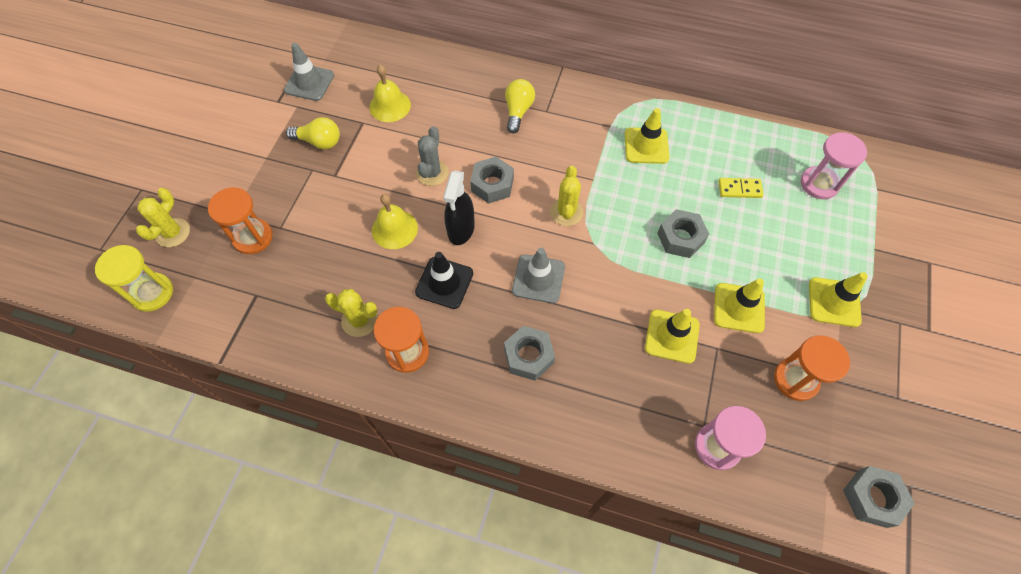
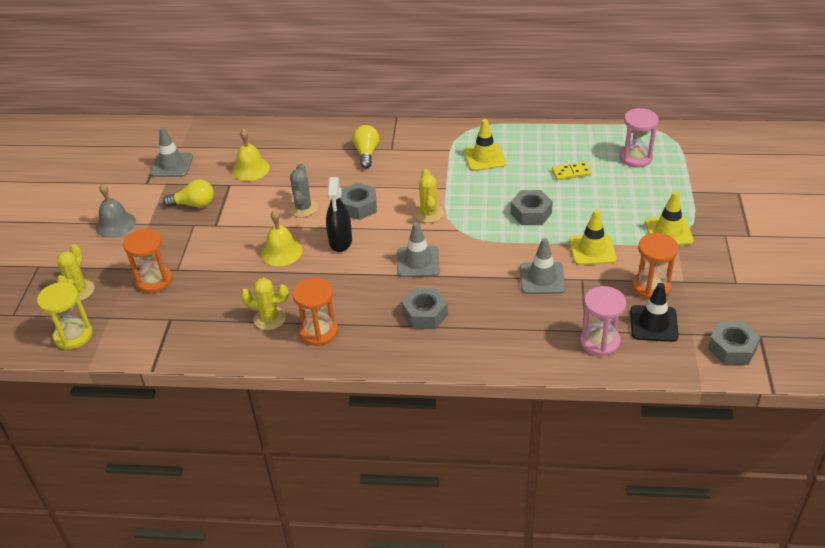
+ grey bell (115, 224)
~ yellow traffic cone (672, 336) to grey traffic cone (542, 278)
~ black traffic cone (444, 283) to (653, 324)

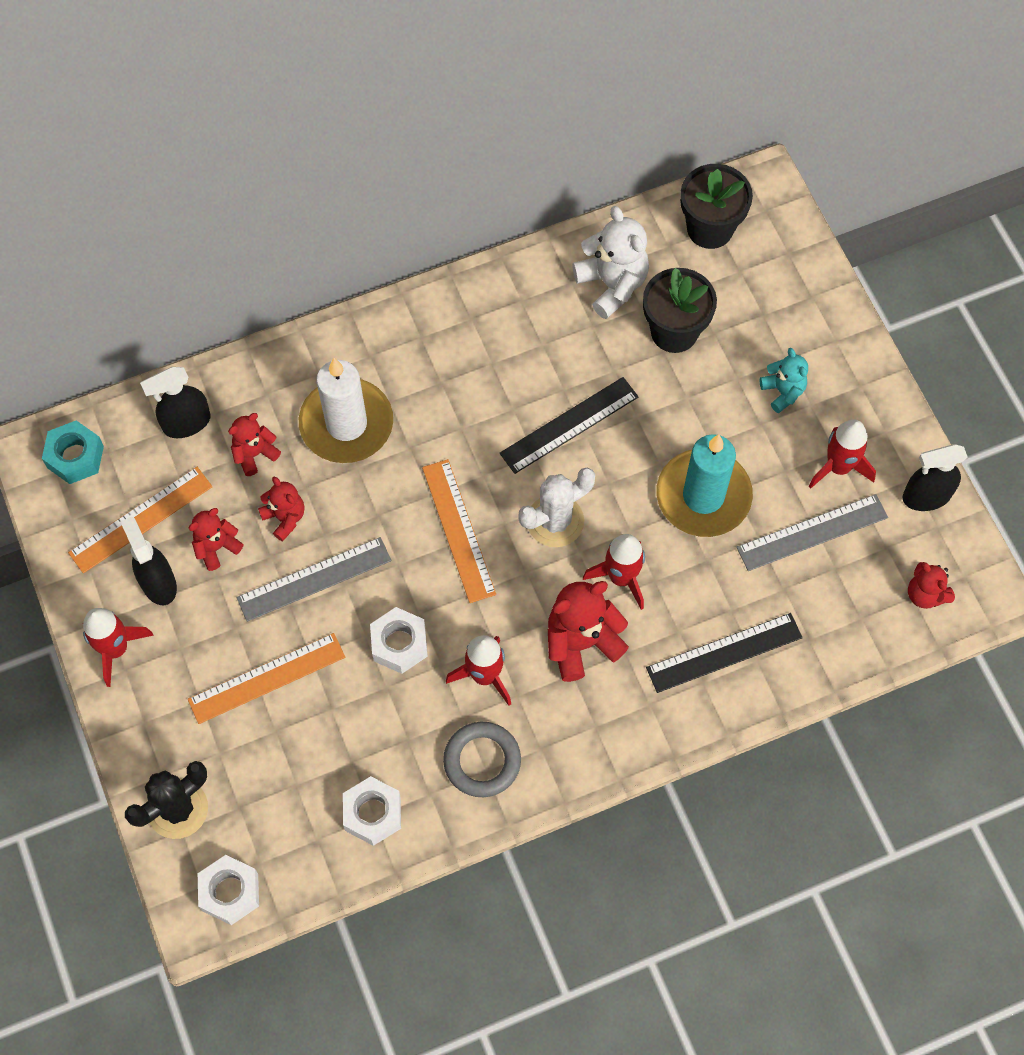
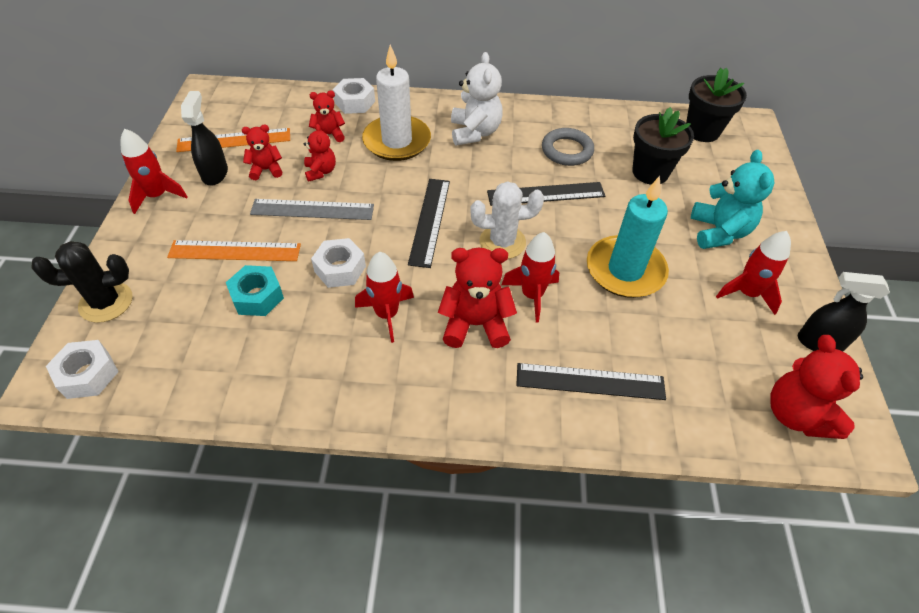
~ turquoise nut (75, 457) to (257, 296)
~ white nut (373, 814) to (355, 102)
~ orange ruler (458, 530) to black ruler (429, 221)
~ white teddy bear (612, 284) to (475, 132)
~ grey ring (482, 761) to (567, 150)
~ turquoise teddy bear (783, 392) = (719, 232) x1.68
~ red teddy bear (925, 594) = (796, 414) x1.68
- black spray bottle (186, 423)
- grey ruler (812, 532)

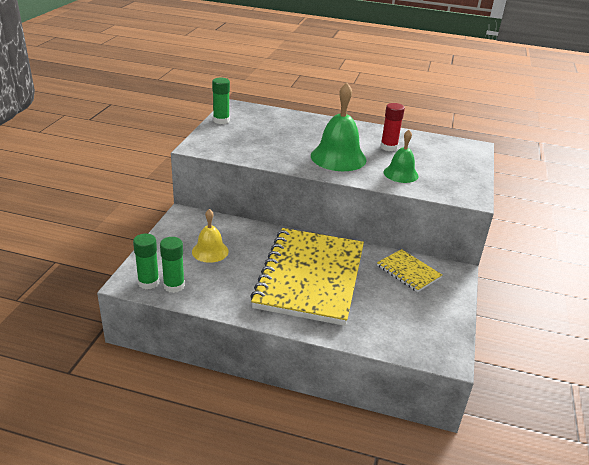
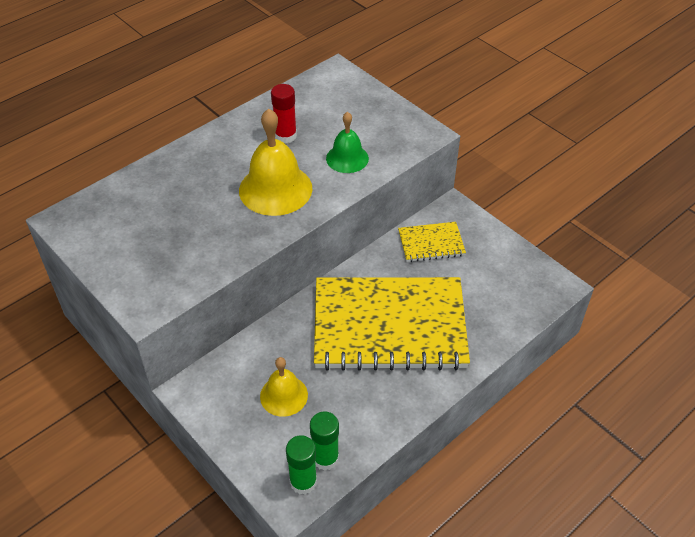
~ green bell (338, 157) to yellow bell (275, 189)
~ yellow notebook (310, 277) = (389, 326) 45 degrees counterclockwise
- green glue stick (221, 120)

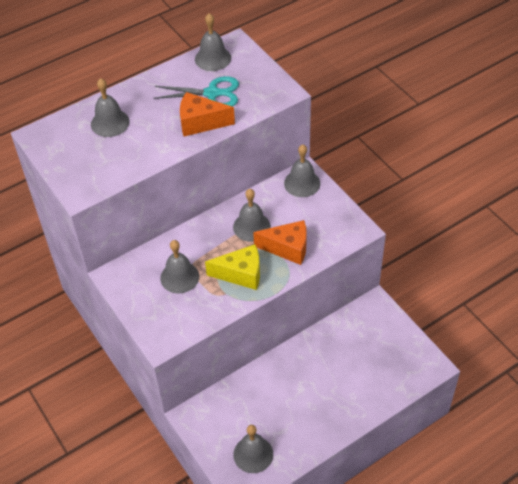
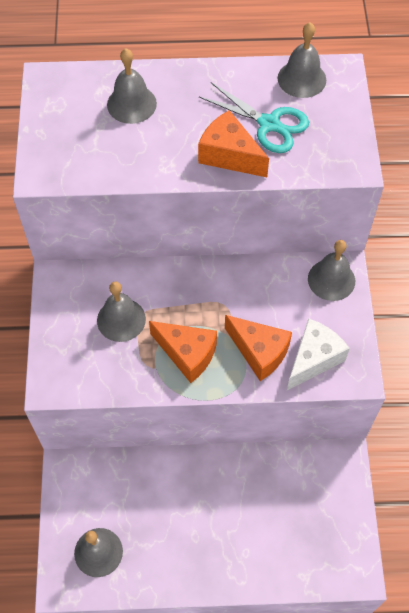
~ yellow cheese (241, 274) to orange cheese (187, 354)
+ white cheese (313, 359)
- grey bell (251, 226)

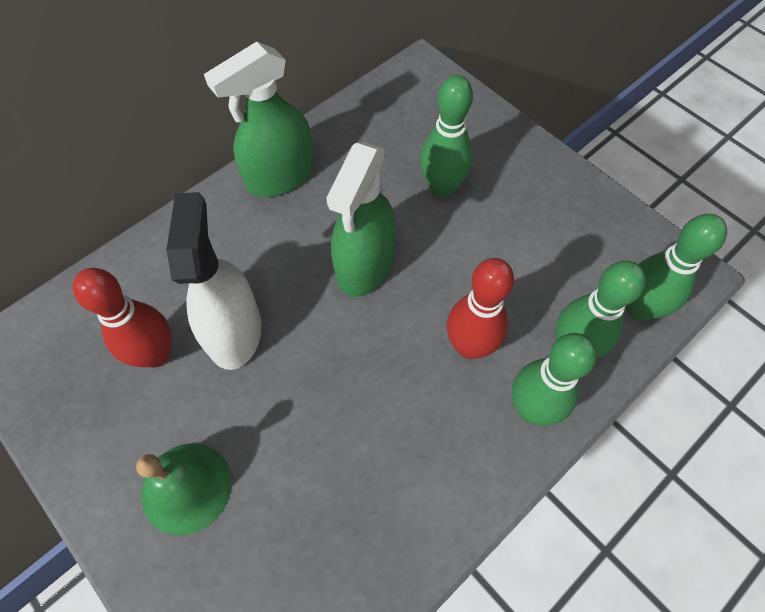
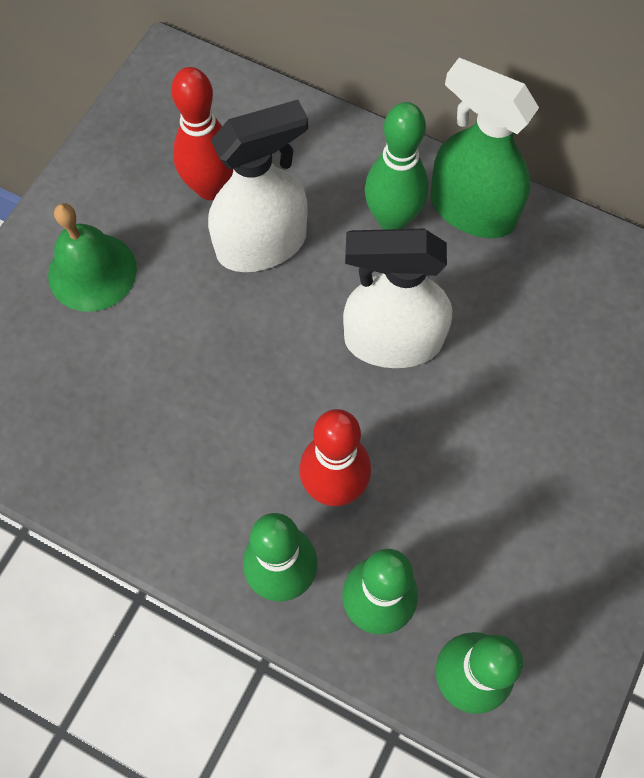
~ green spray bottle (365, 265) to white spray bottle (392, 341)
~ green bowling pin (442, 187) to (392, 219)

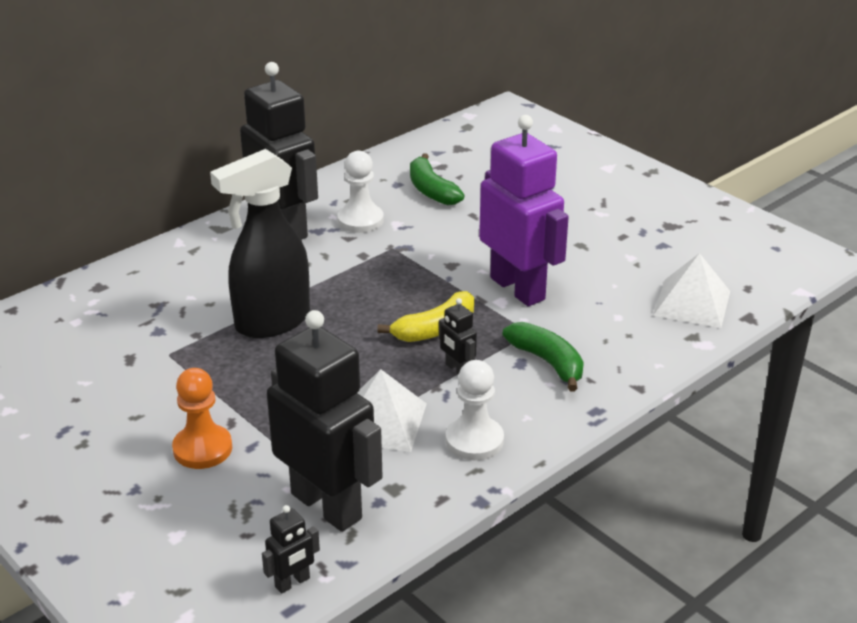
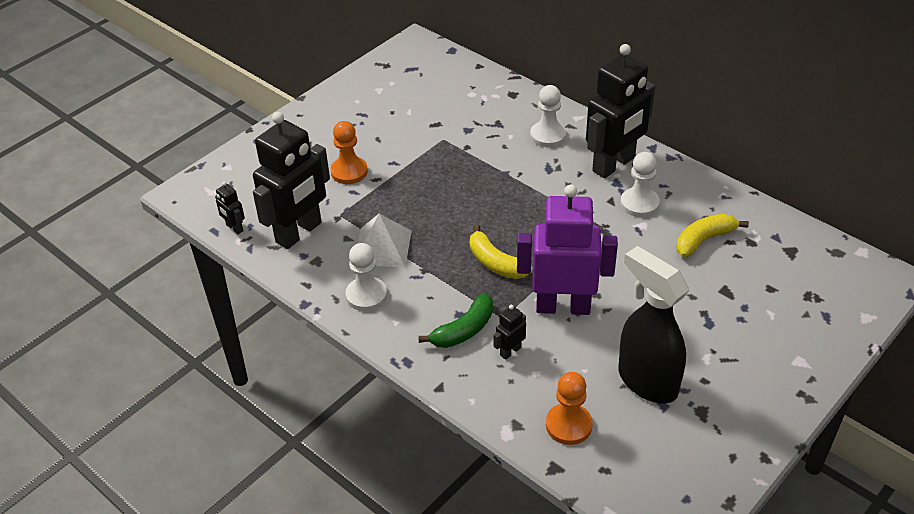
~ black robot (457, 369) to (510, 351)
~ purple robot (518, 288) = (563, 306) 135 degrees counterclockwise
+ white pawn (548, 135)
~ white pyramid (692, 303) to orange pawn (568, 425)
~ black spray bottle (271, 322) to (646, 381)
~ green banana (431, 190) to yellow banana (704, 240)

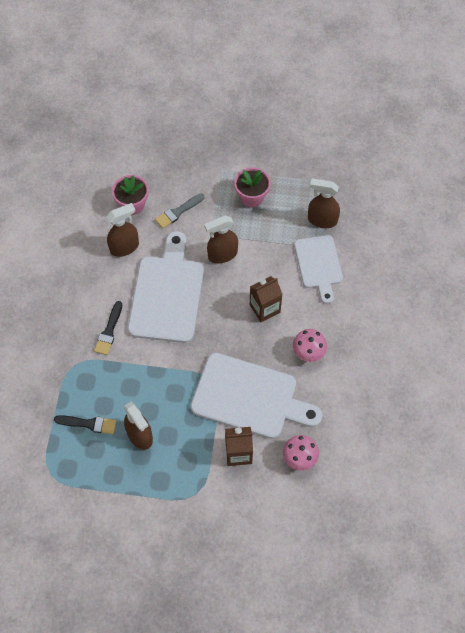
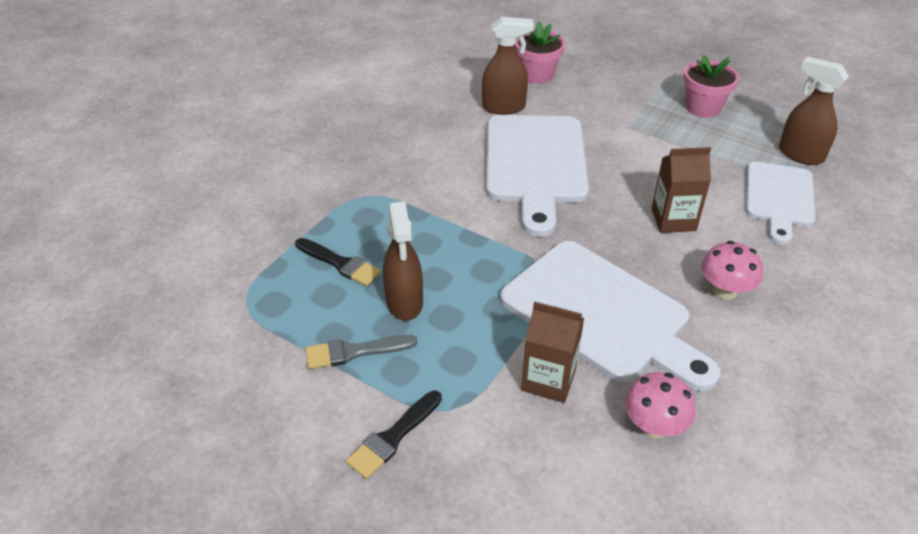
~ grey brush (178, 212) to (354, 352)
~ black brush (109, 331) to (393, 437)
~ white cutting board (167, 294) = (535, 164) 150 degrees clockwise
- brown spray bottle (222, 254)

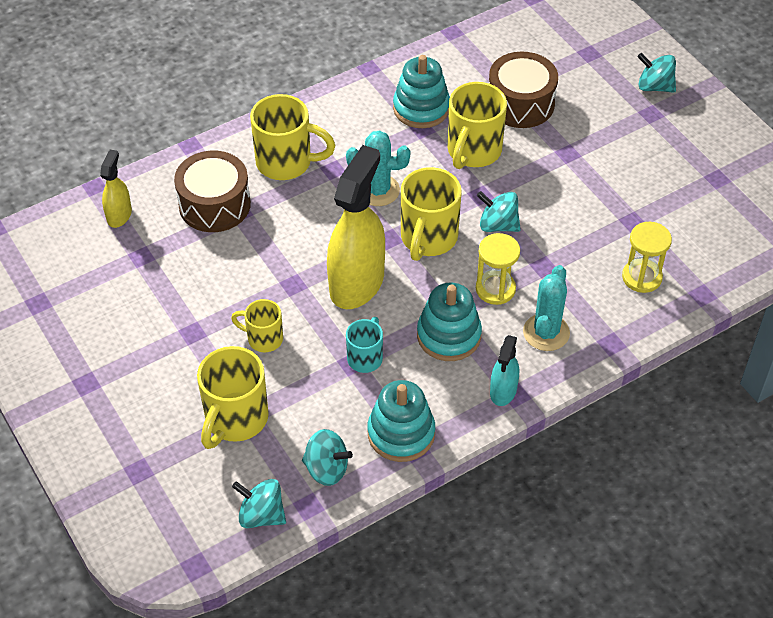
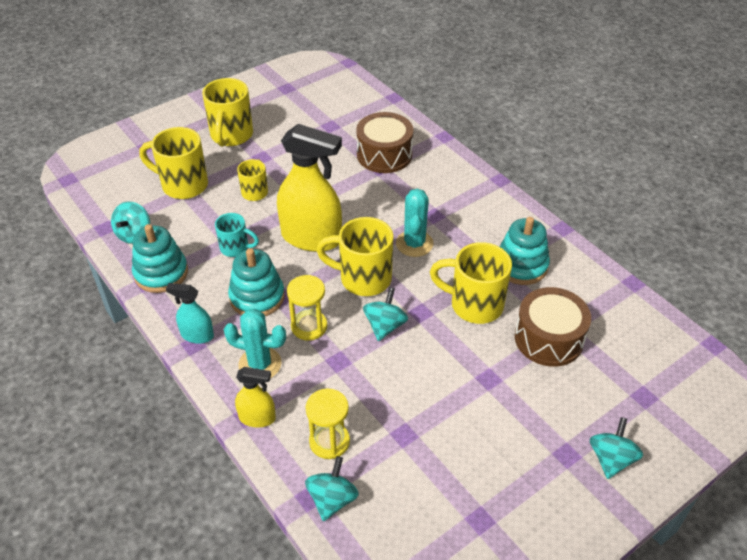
~ yellow mug (286, 162) to (231, 136)
~ yellow spray bottle (119, 215) to (257, 418)
~ turquoise spinning top (261, 515) to (332, 499)

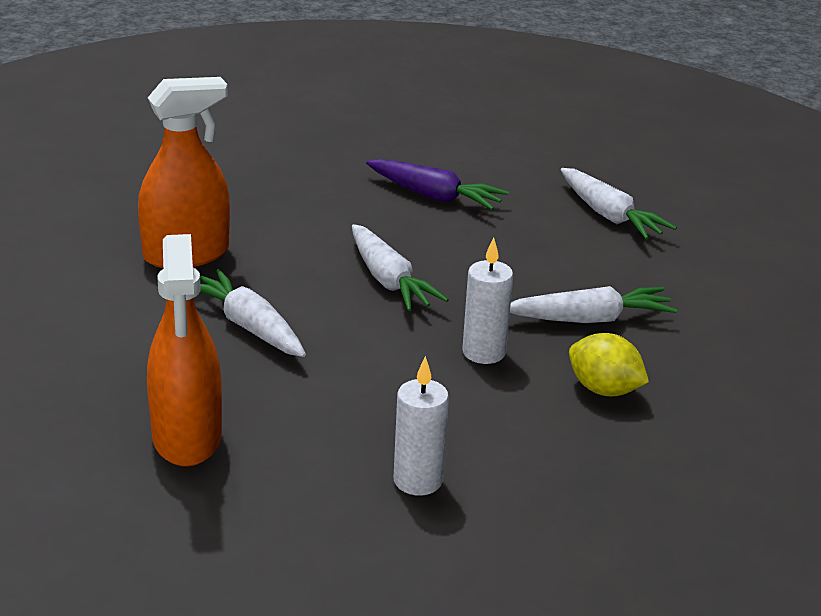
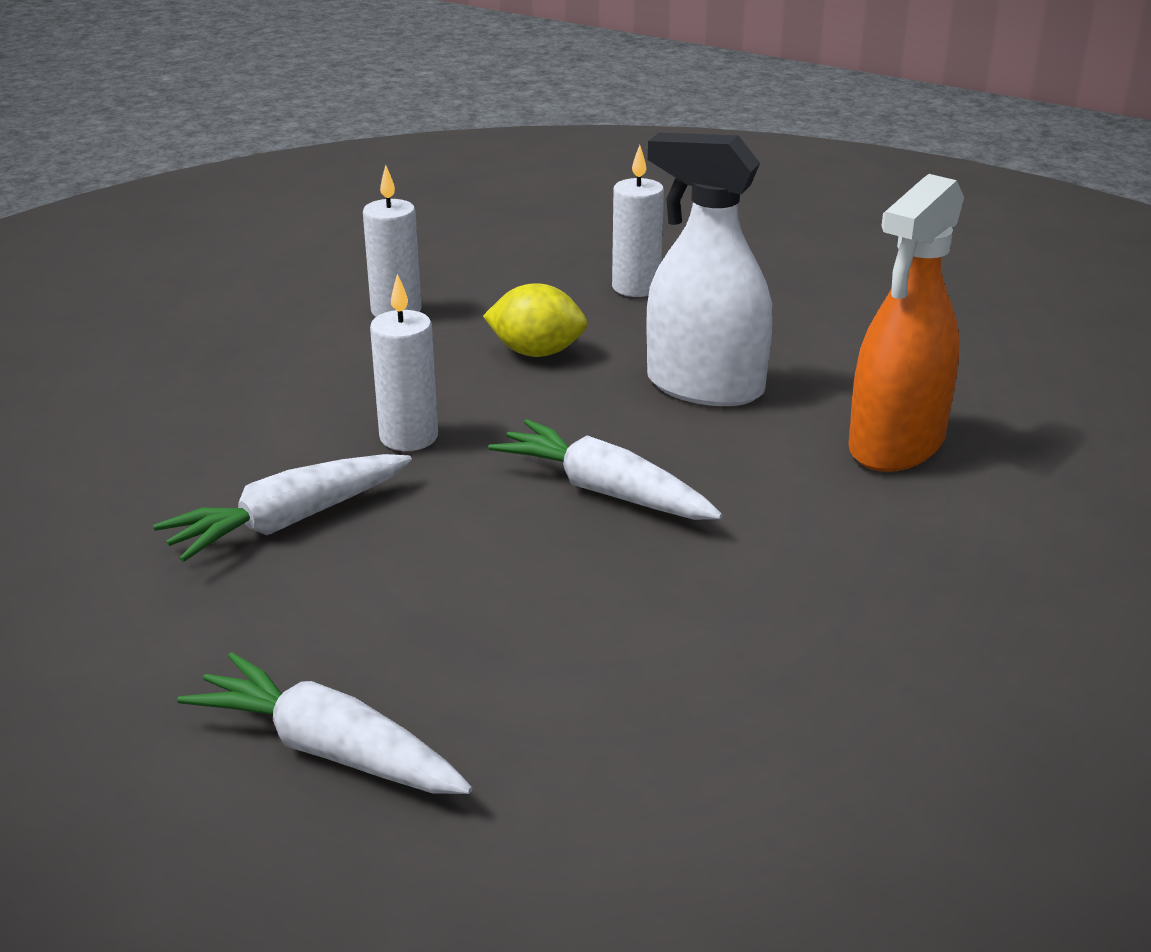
~ yellow lemon (604, 390) to (536, 352)
~ orange spray bottle (187, 437) to white candle (636, 287)
~ white carrot (249, 326) to white spray bottle (704, 387)
- purple carrot (434, 196)

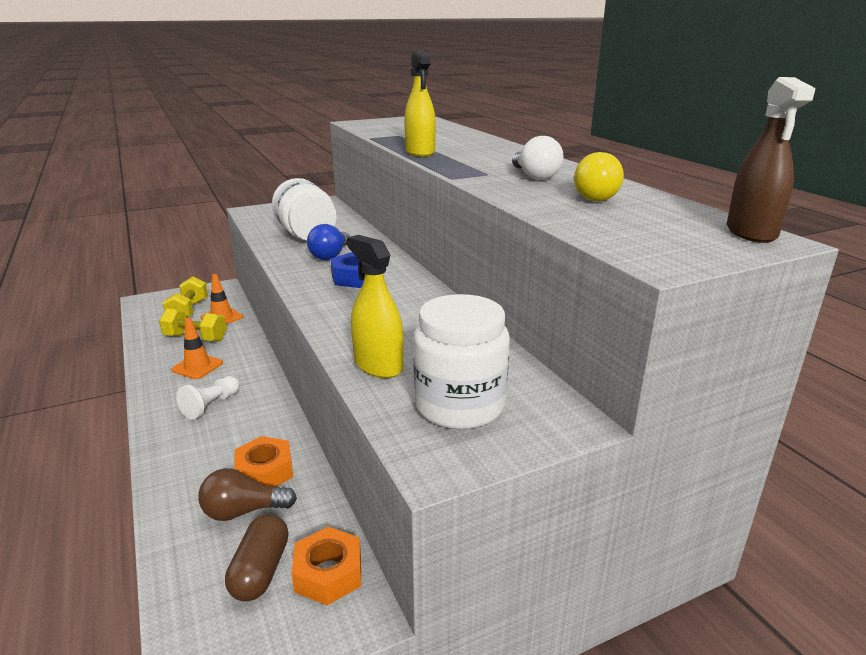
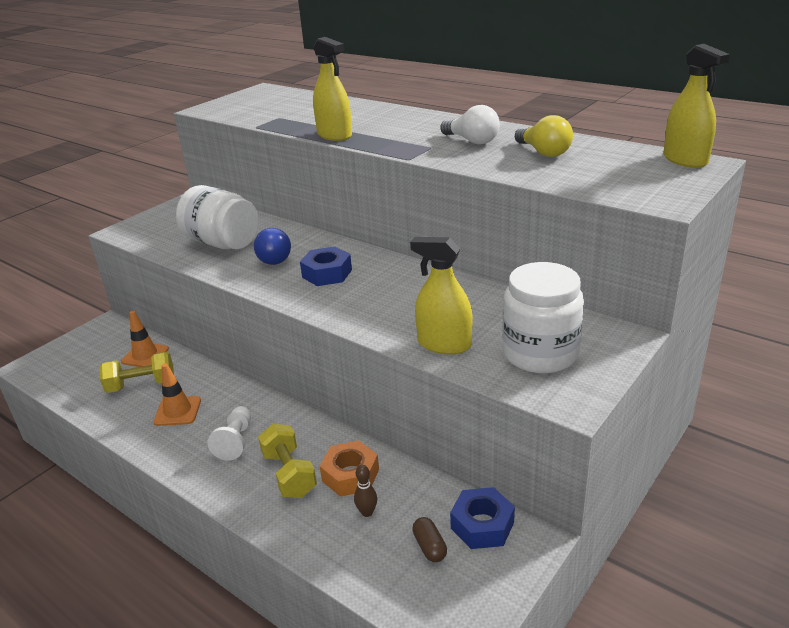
~ yellow dumbbell (188, 311) to (289, 474)
~ brown light bulb (243, 511) to brown bowling pin (367, 512)
~ brown capsule (260, 570) = (429, 547) x0.62
~ orange nut (328, 573) to blue nut (482, 525)
~ brown spray bottle (751, 232) to yellow spray bottle (685, 160)

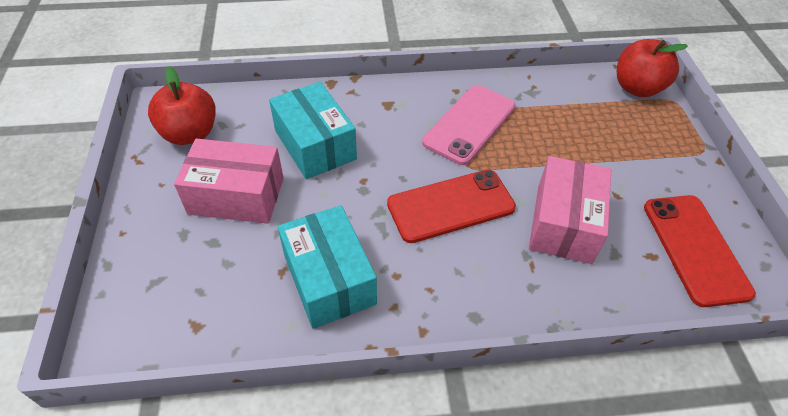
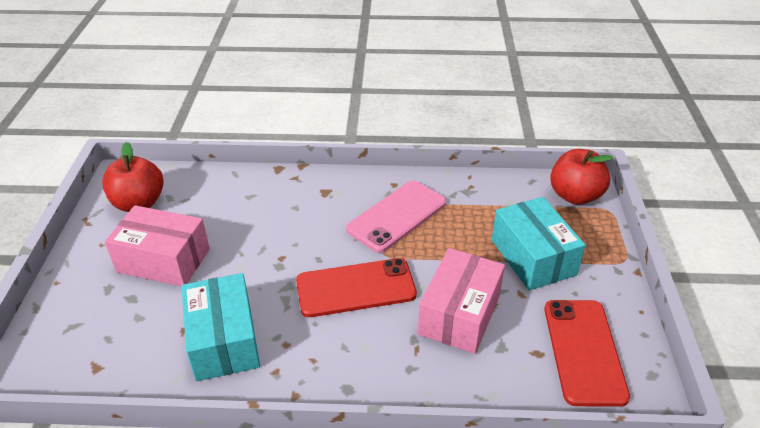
~ turquoise box (315, 145) to (533, 257)

